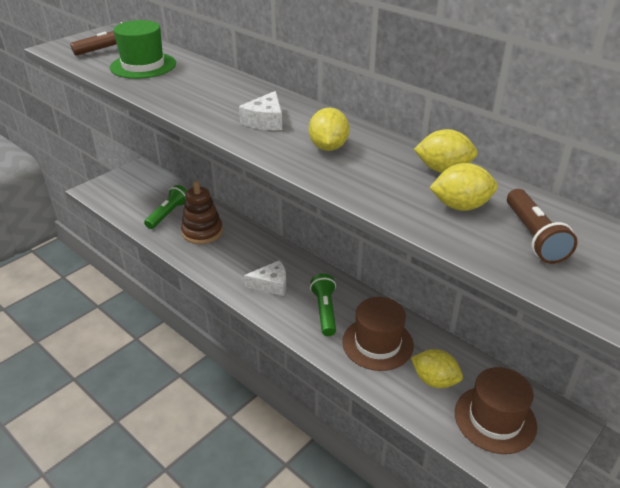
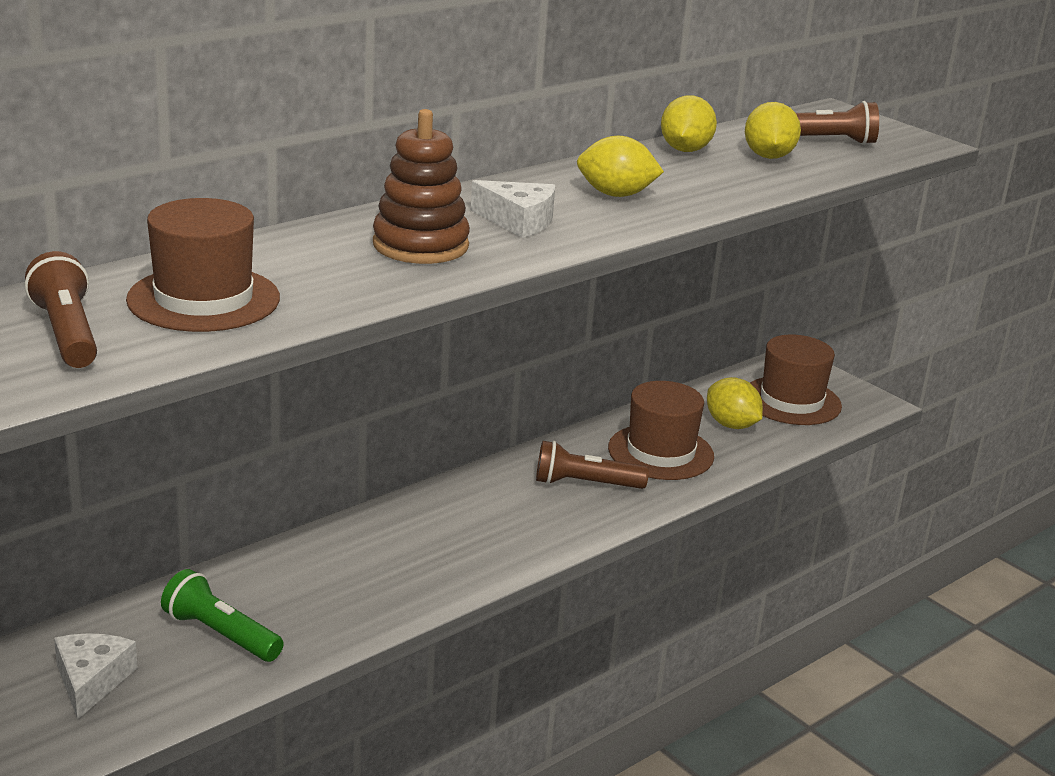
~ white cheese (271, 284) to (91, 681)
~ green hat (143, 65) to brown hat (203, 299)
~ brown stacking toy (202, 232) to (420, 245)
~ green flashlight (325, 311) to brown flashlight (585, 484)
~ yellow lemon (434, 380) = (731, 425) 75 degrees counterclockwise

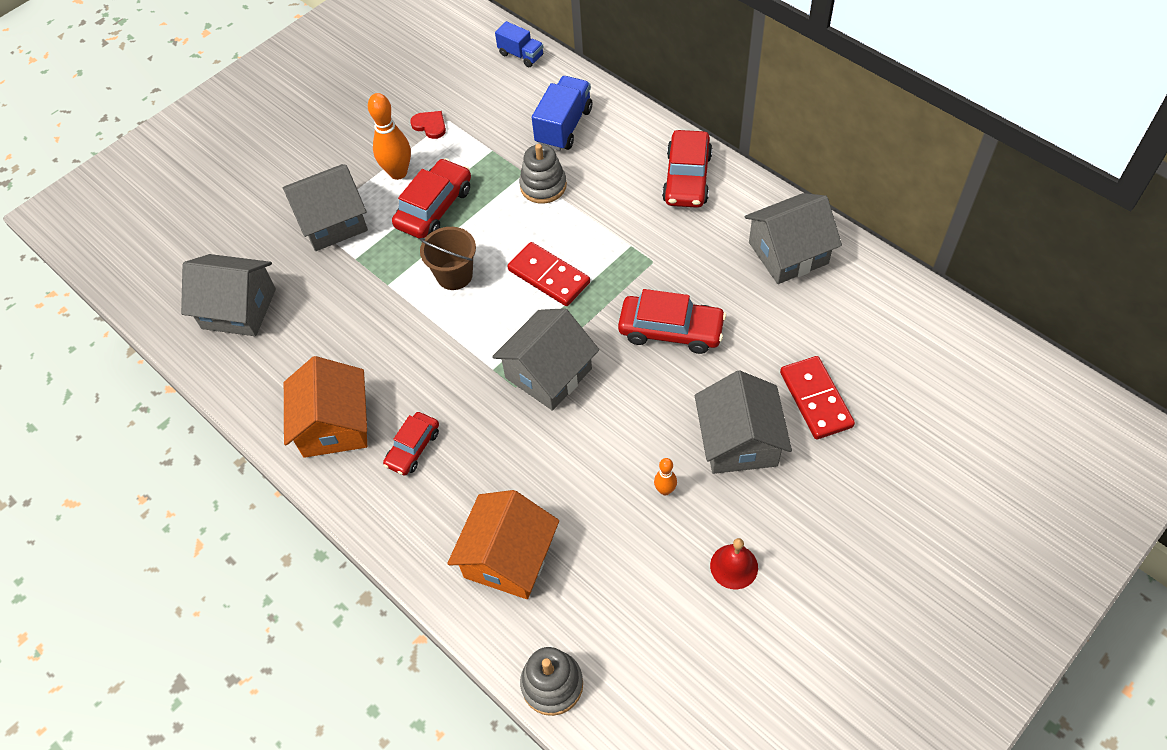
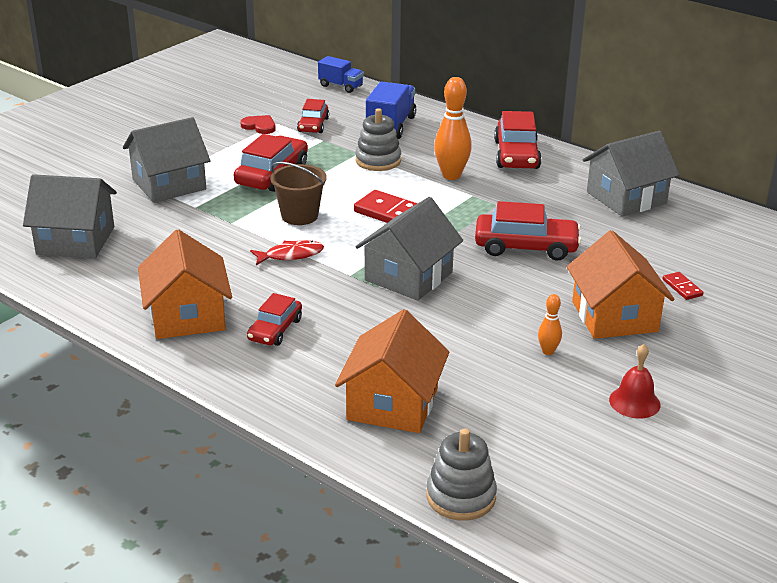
+ red fish (291, 255)
+ red car (313, 125)
~ orange bowling pin (398, 173) to (451, 175)
~ grey house (739, 441) to orange house (614, 316)
~ red domino (815, 399) = (682, 287) x0.49

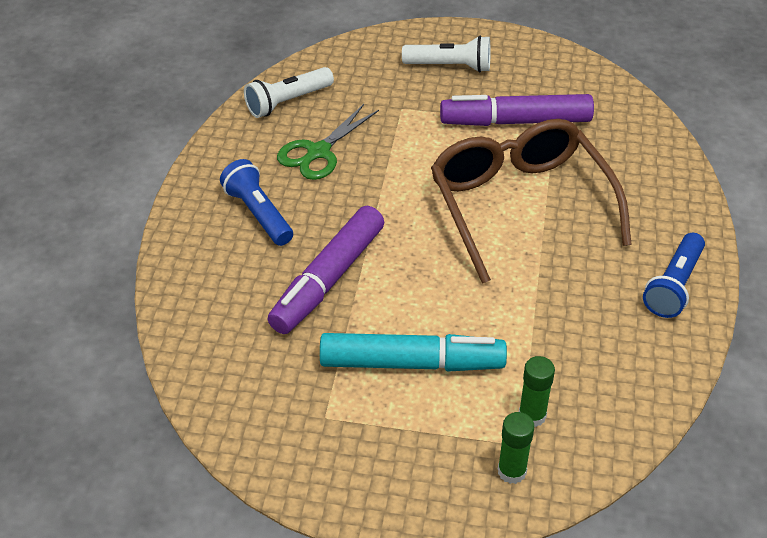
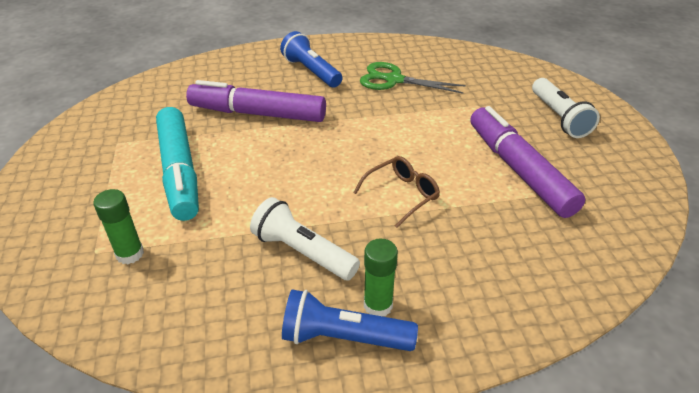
~ white flashlight (288, 102) to (303, 252)
~ blue flashlight (258, 214) = (311, 71) 75 degrees counterclockwise
~ brown glasses (520, 205) = (402, 195) x0.41
~ green glue stick (512, 471) to (378, 305)

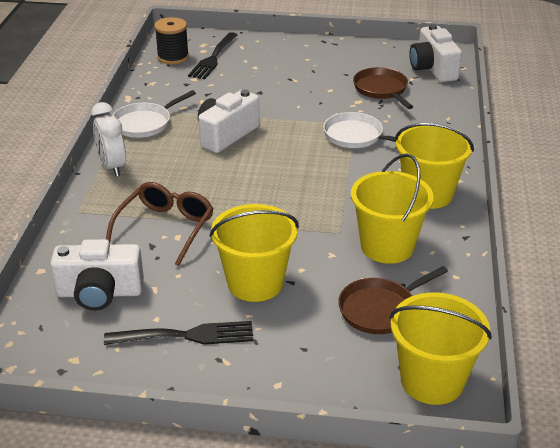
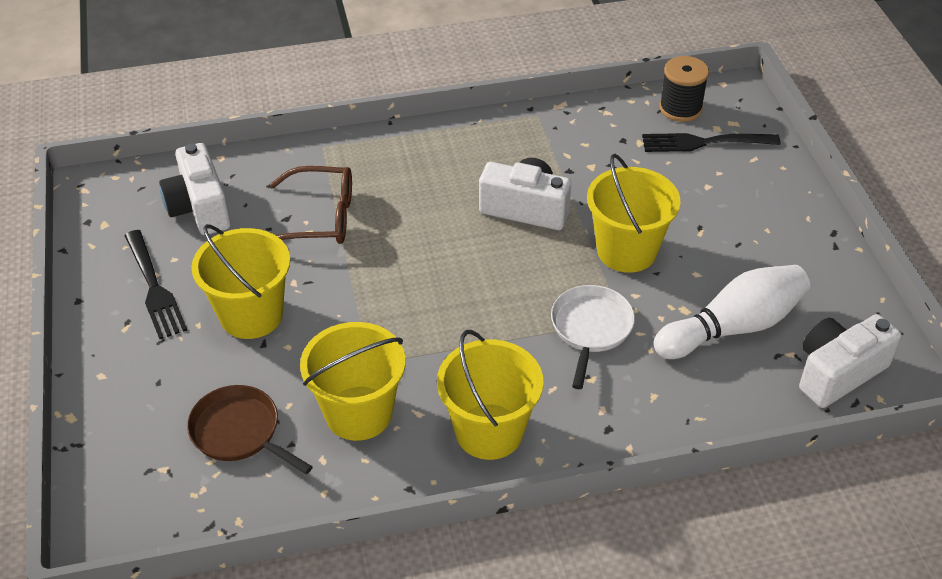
~ yellow bucket (432, 381) to (626, 251)
~ brown pan (381, 89) to white bowling pin (733, 327)
- white clock (112, 166)
- white pan (145, 123)

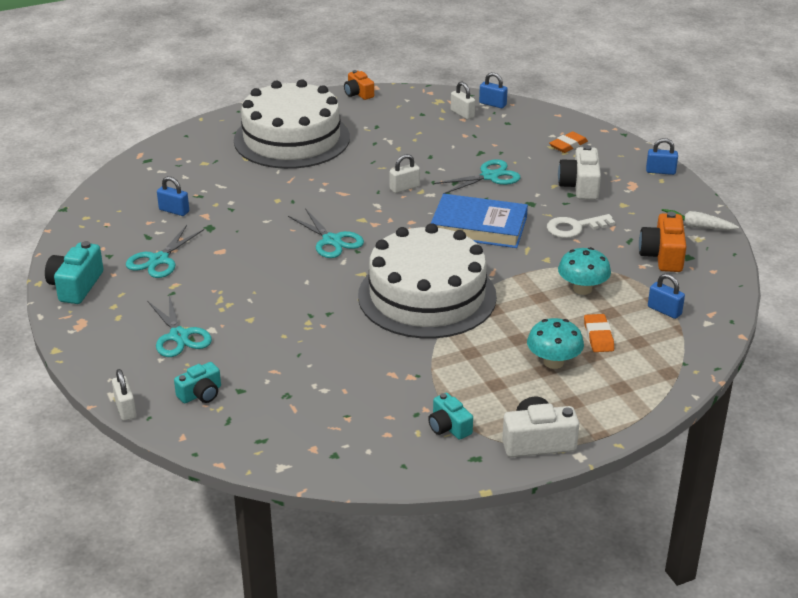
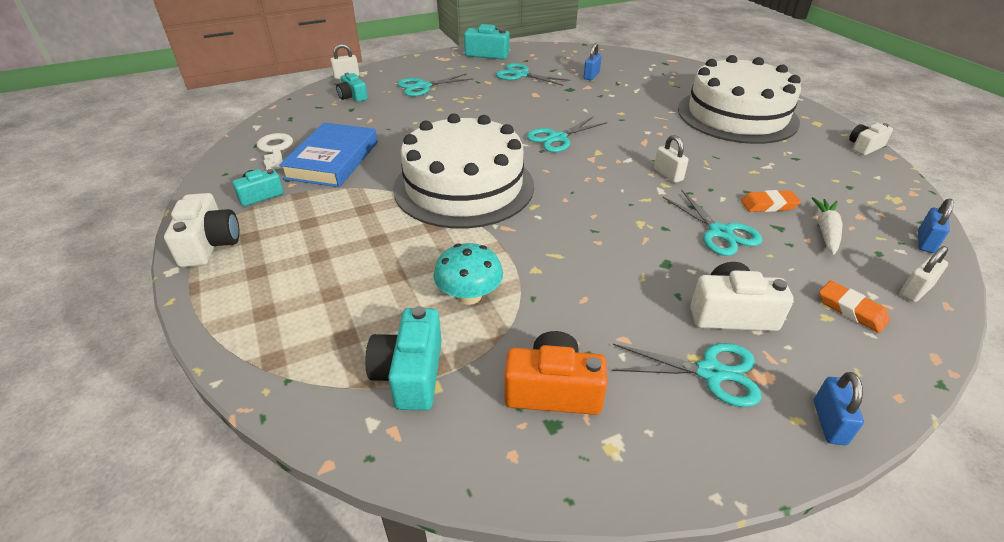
~ white key (574, 227) to (275, 150)
~ blue book (479, 227) to (332, 160)
~ blue padlock (664, 310) to turquoise camera (410, 373)
+ turquoise scissors (710, 372)
~ orange eraser (598, 336) to (768, 205)
~ white carrot (696, 226) to (826, 231)
~ orange camera (358, 93) to white camera (864, 147)
~ white padlock (462, 114) to (915, 290)
- turquoise mushroom (553, 362)

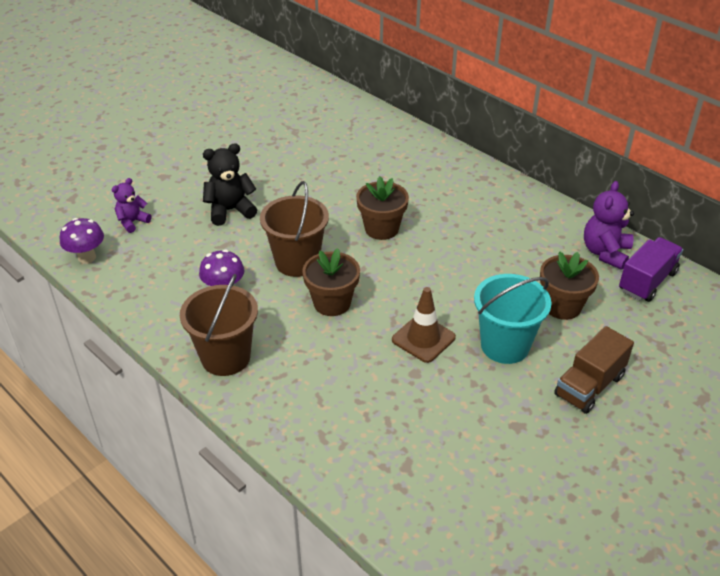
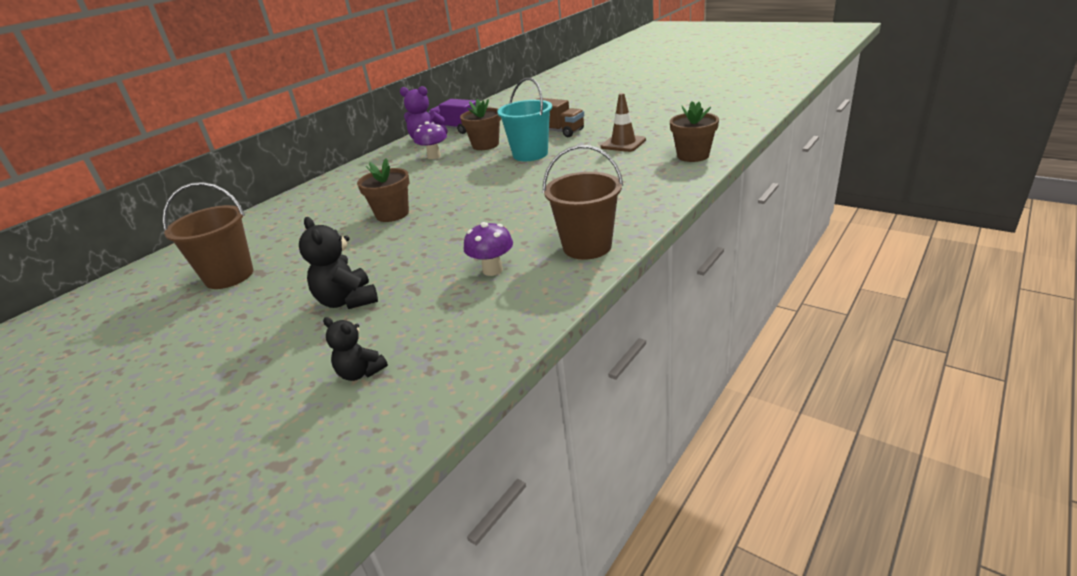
~ brown bucket (297, 262) to (229, 276)
~ purple teddy bear (132, 222) to black teddy bear (360, 373)
~ purple mushroom (87, 257) to (434, 156)
~ brown traffic cone (423, 338) to (623, 143)
~ brown flower pot (332, 303) to (693, 156)

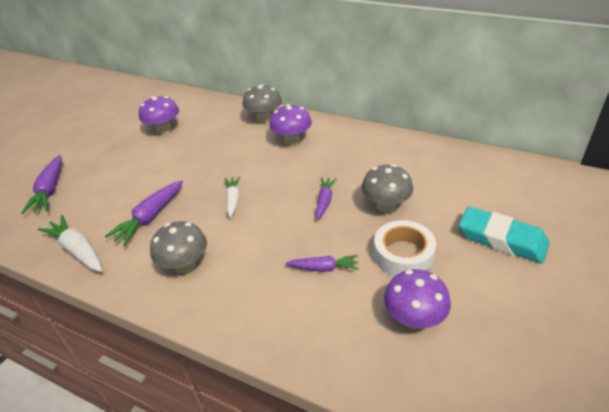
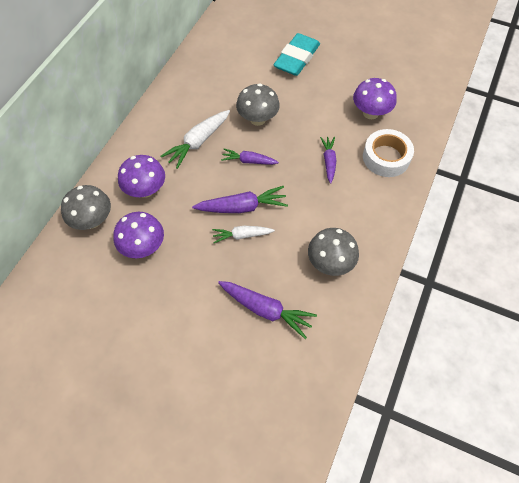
~ purple mushroom (164, 130) to (143, 247)
~ white carrot (78, 250) to (198, 142)
~ purple carrot (50, 190) to (242, 207)
~ white tape (403, 255) to (386, 157)

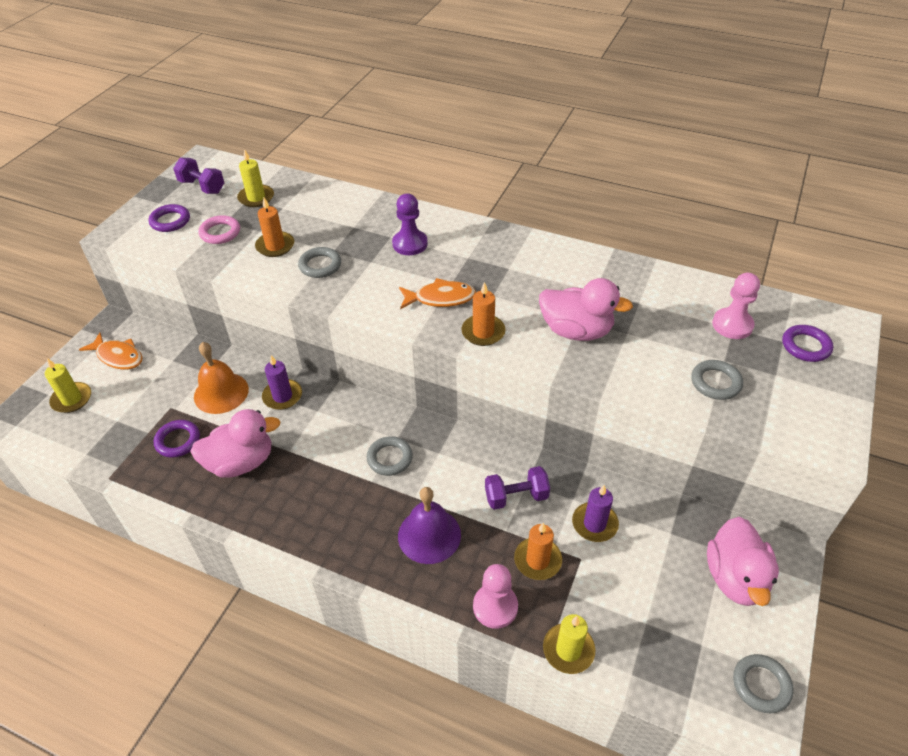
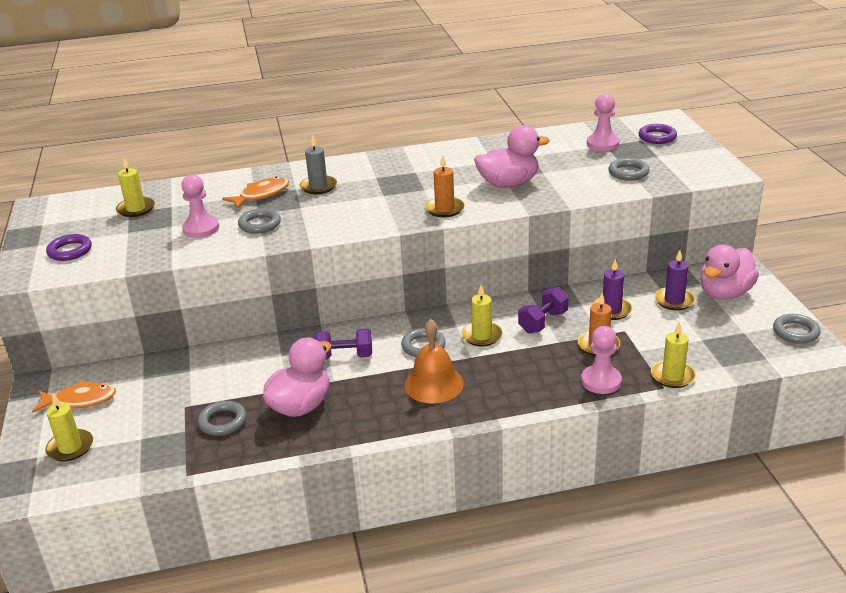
~ orange candle (275, 246) to pink pawn (201, 228)
~ purple ring (178, 441) to grey ring (223, 421)
~ orange fish (440, 298) to (261, 195)
~ purple pawn (410, 244) to grey candle (318, 187)
~ purple dumbbell (202, 187) to (344, 356)
~ orange bell (221, 393) to (434, 384)
+ yellow candle (482, 336)
~ purple candle (282, 396) to (674, 300)
~ pink duck (735, 578) = (725, 293) 75 degrees clockwise
- pink ring (220, 233)
- purple bell (429, 535)

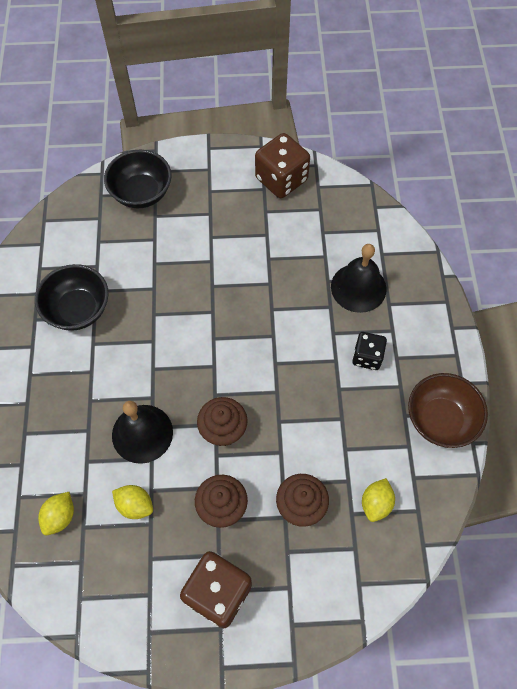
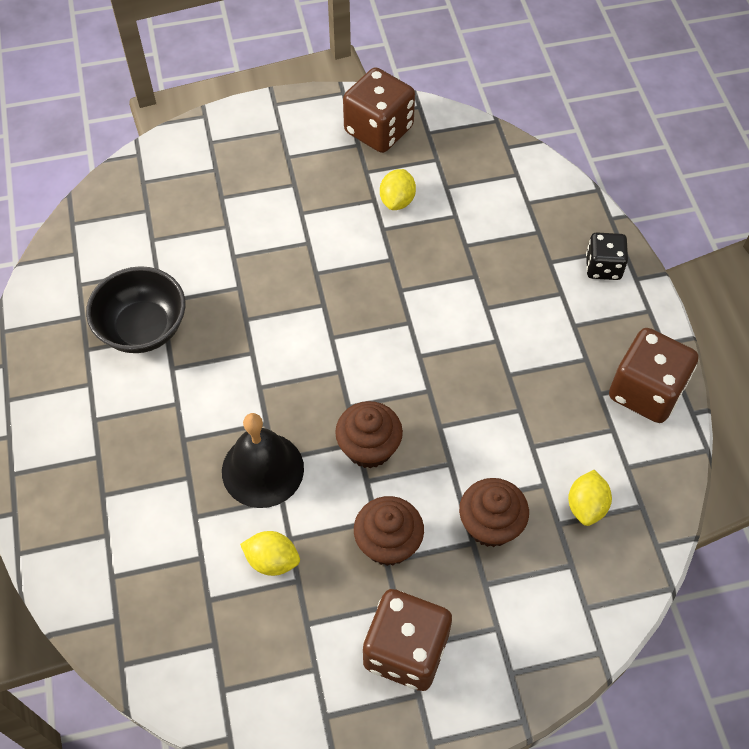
~ yellow lemon (60, 516) to (397, 200)
~ black dice (367, 357) to (603, 267)
~ brown bowl (440, 419) to brown dice (645, 391)
- black bowl (141, 193)
- black bell (358, 287)

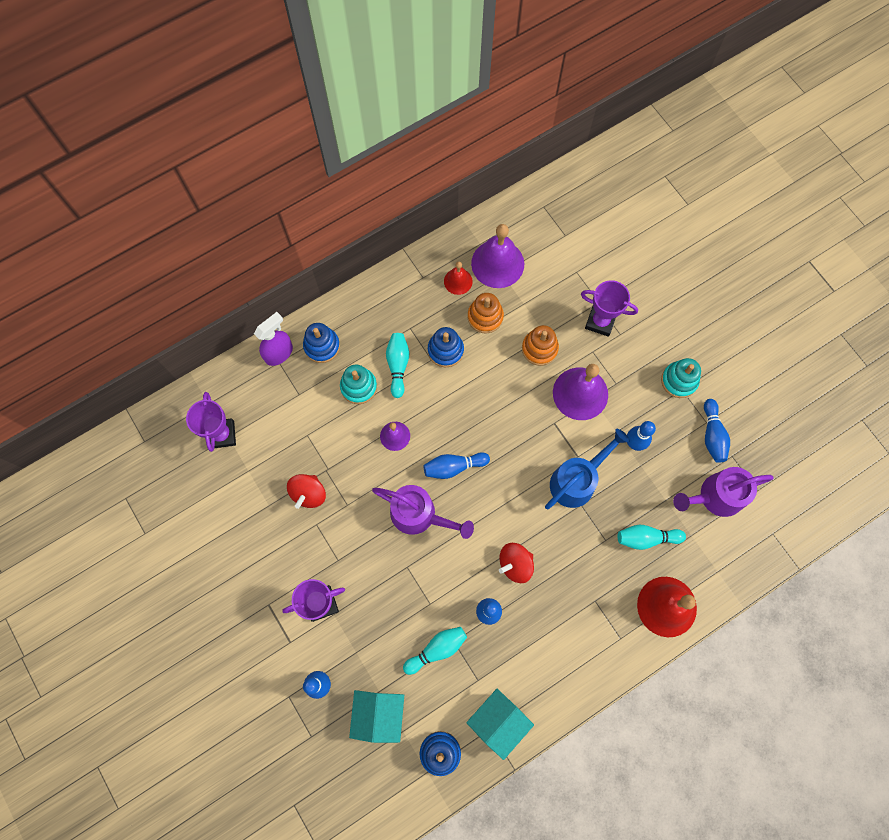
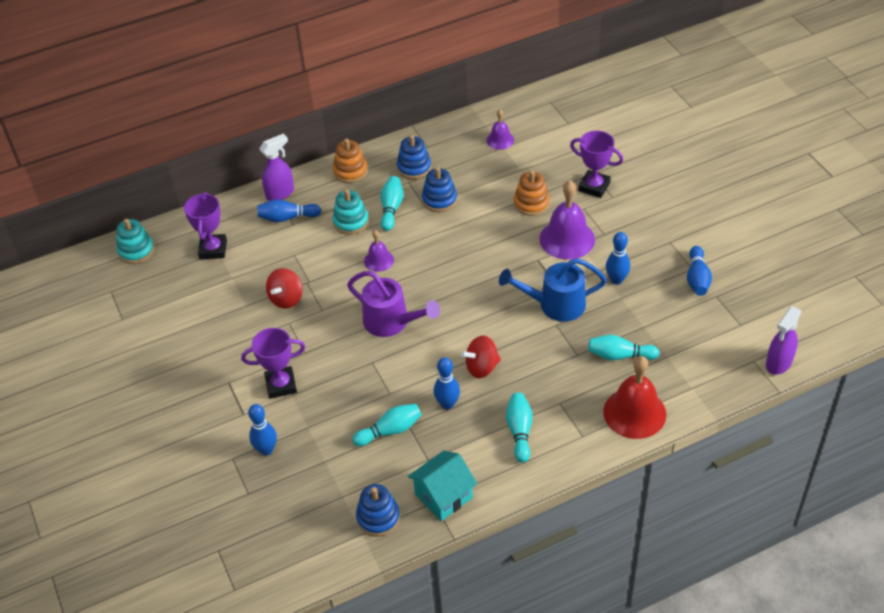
~ turquoise stacking toy (679, 381) to (136, 251)
~ blue bowling pin (454, 467) to (287, 218)
~ orange stacking toy (485, 317) to (350, 171)
~ blue stacking toy (322, 346) to (414, 167)
~ purple bell (497, 263) = (500, 140) x0.54
~ blue watering can (577, 480) = (555, 305) 150 degrees counterclockwise
+ turquoise bowling pin (519, 431)
+ purple spray bottle (778, 363)
- turquoise house (379, 714)
- red bell (458, 281)
- purple watering can (715, 497)

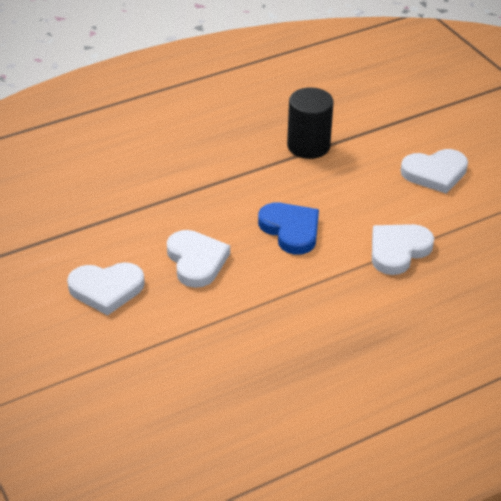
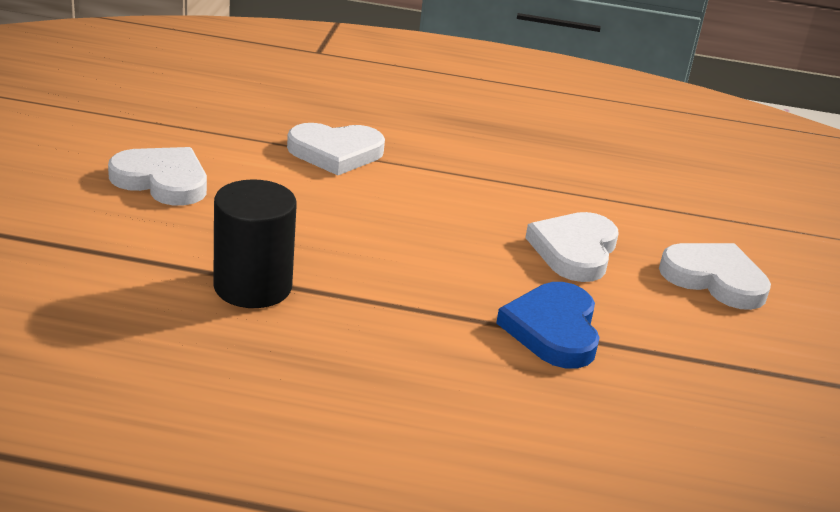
~ blue heart (291, 230) to (553, 330)

